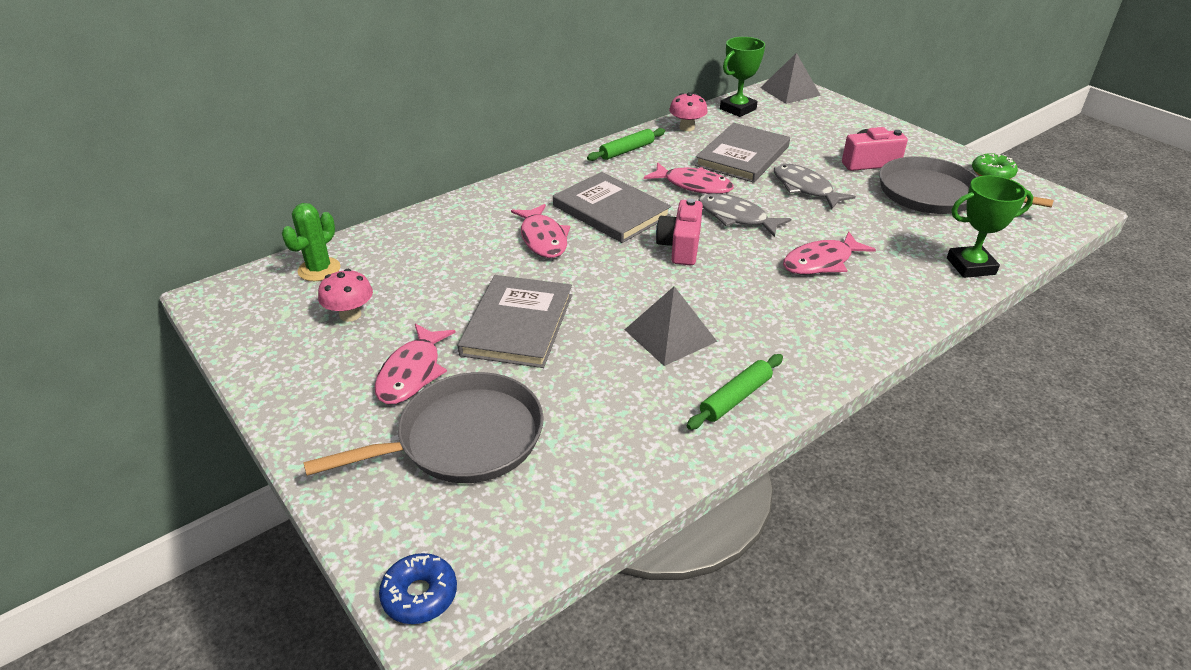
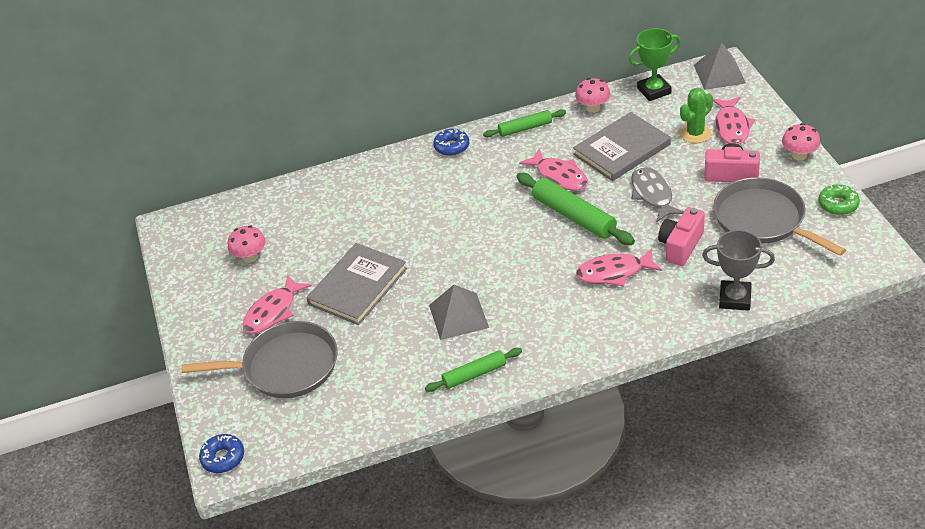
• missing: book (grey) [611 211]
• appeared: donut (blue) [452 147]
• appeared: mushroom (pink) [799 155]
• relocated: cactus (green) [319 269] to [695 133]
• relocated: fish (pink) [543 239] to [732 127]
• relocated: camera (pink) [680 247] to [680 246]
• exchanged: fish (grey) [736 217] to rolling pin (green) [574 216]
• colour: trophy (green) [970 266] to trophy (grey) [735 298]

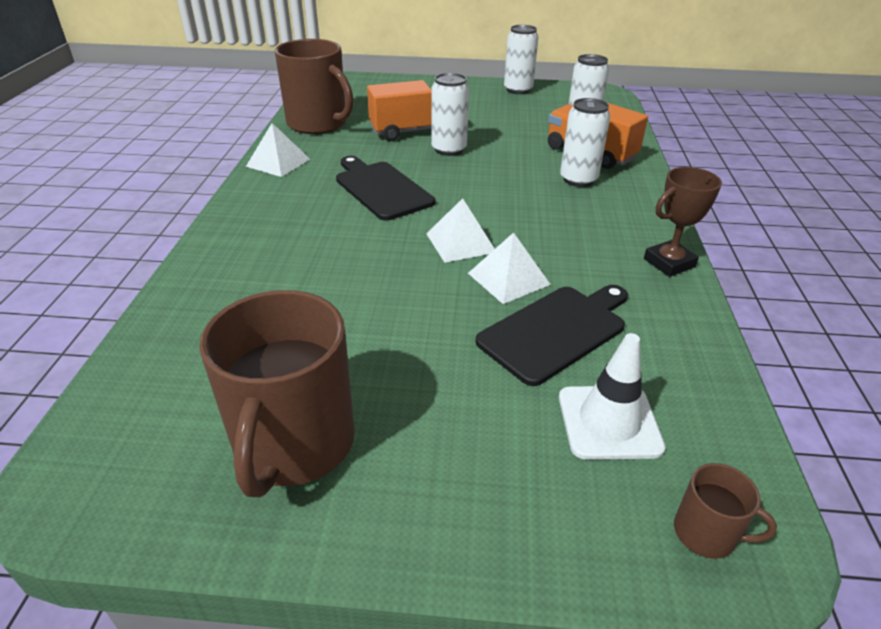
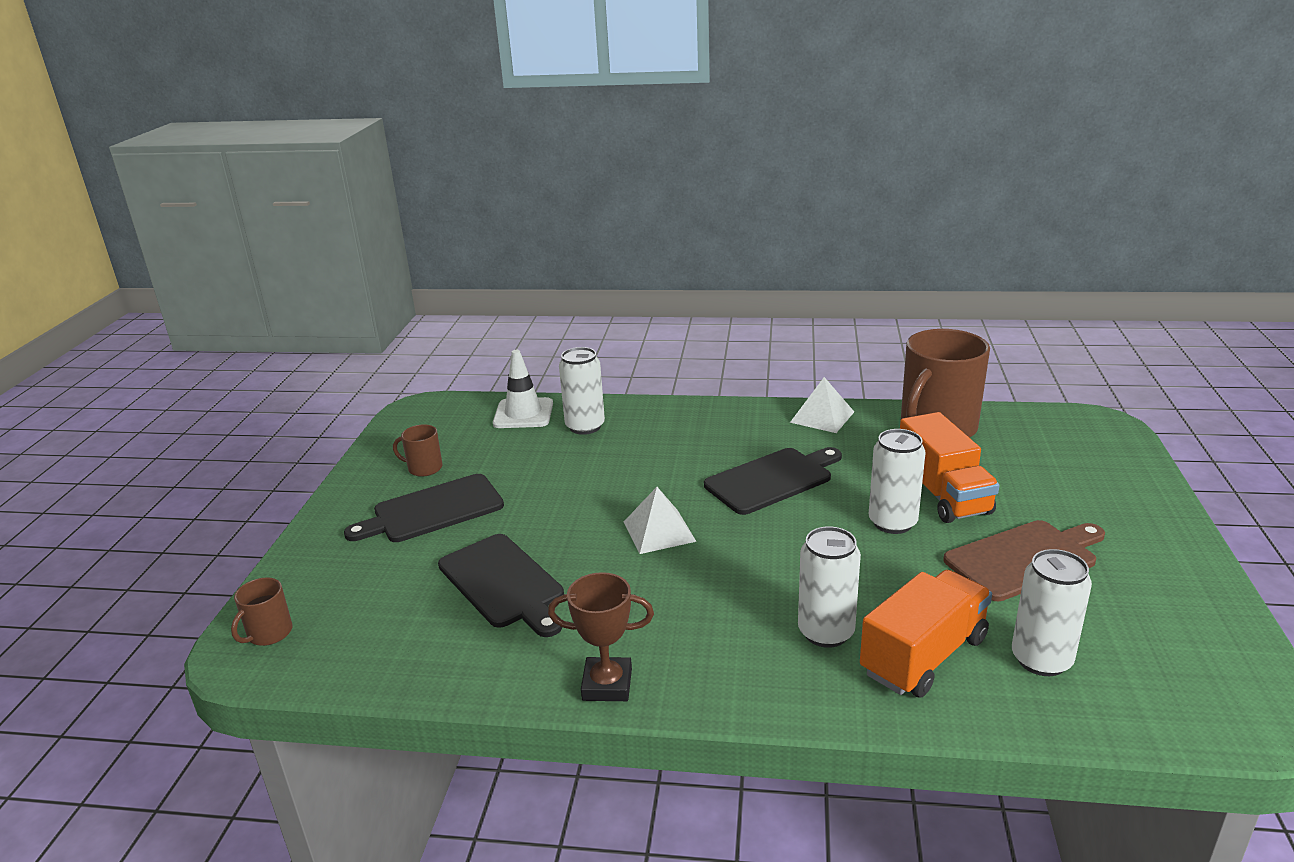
• missing: pyramid (white) [508 279]
• appeared: cutting board (black) [433 510]
• appeared: cutting board (brown) [1024 559]
• relocated: can (white) [518 90] to [585 426]
• relocated: traffic cone (white) [609 422] to [523 414]
• spun: trophy (brown) [669 263] = [607 685] 60 degrees counterclockwise
• size: mug (brown) [294 444] = [424 468] x0.44

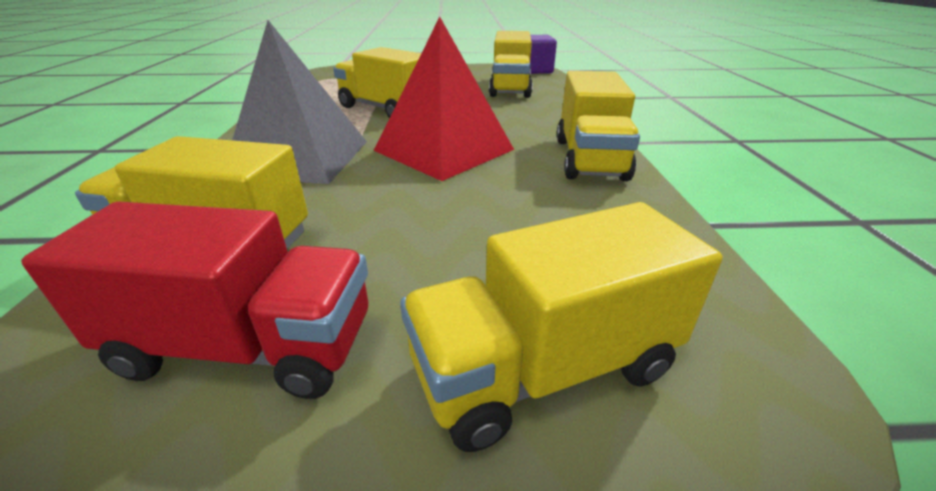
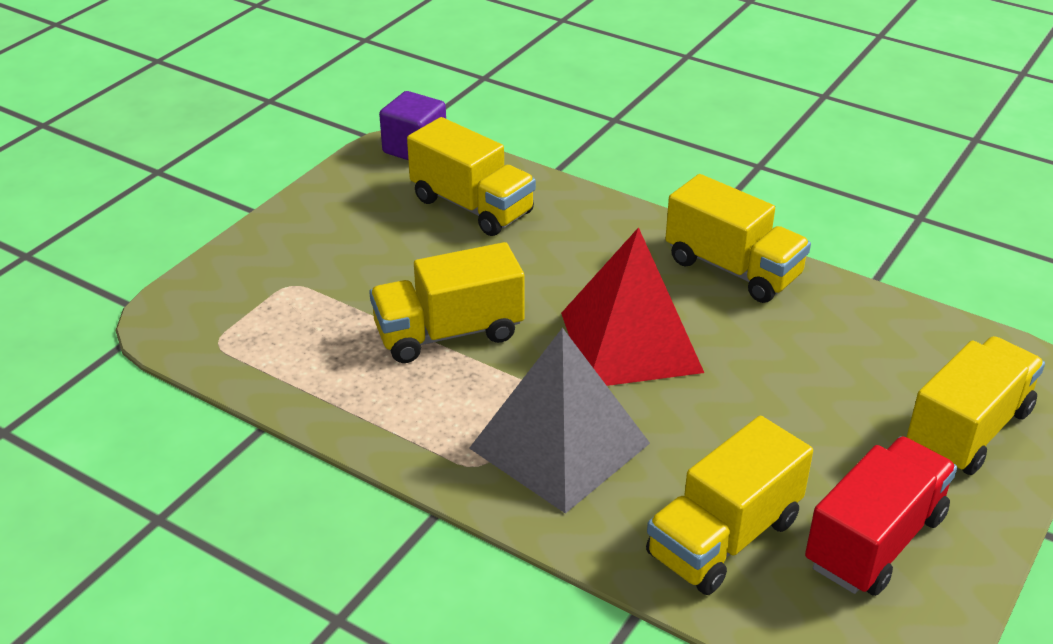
• spun: truck (yellow) [544 368] = [968 430] 150 degrees counterclockwise

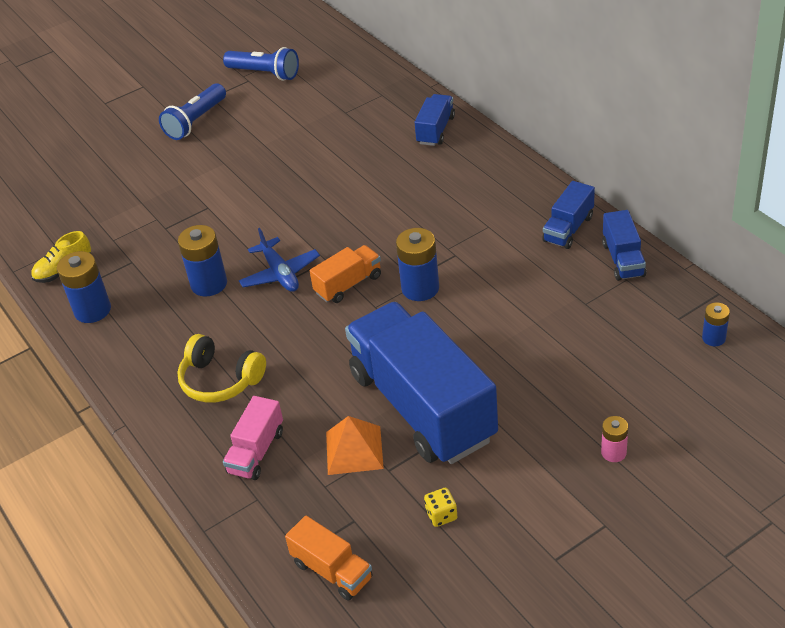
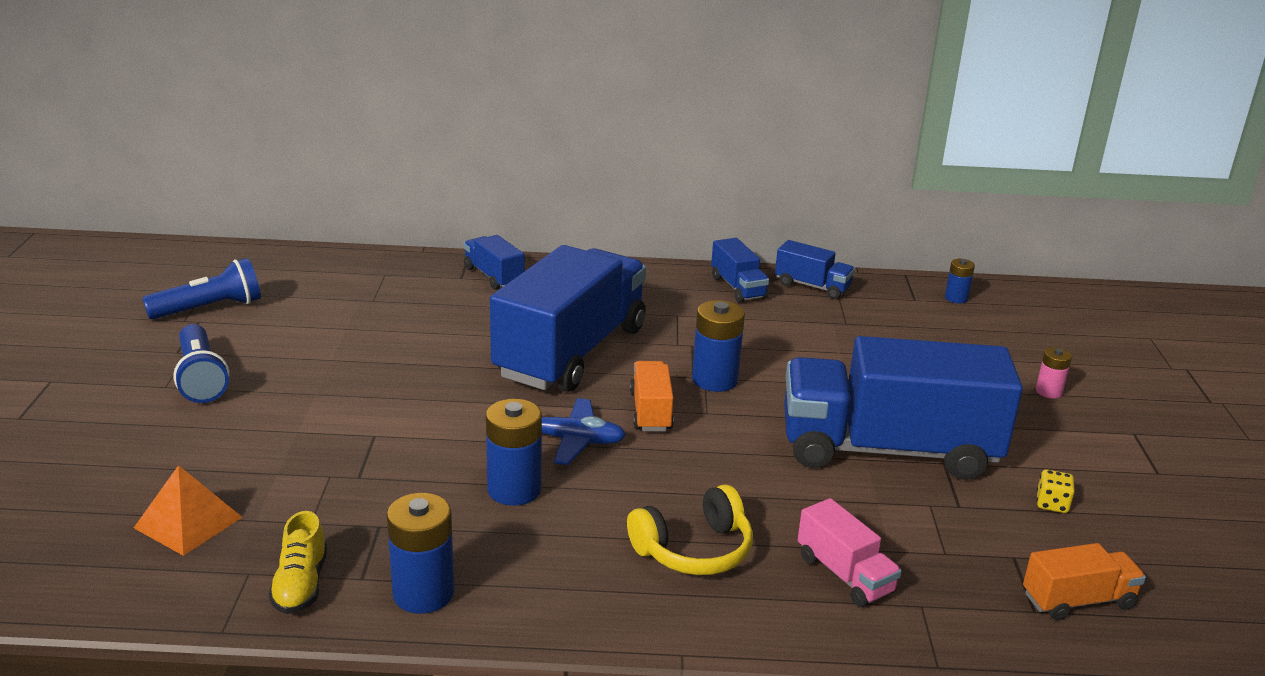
• appeared: truck (blue) [571 352]
• relocated: pyramid (orange) [354 450] to [188 522]

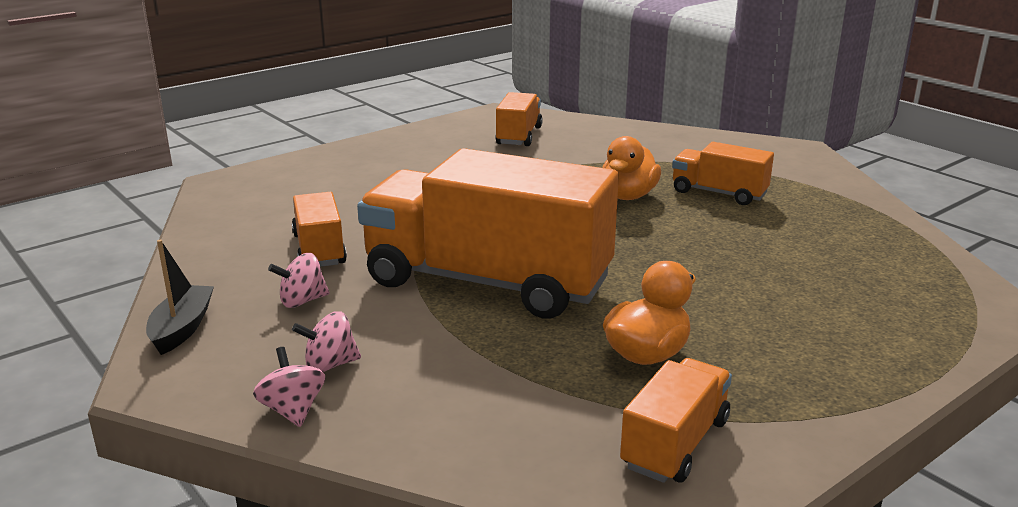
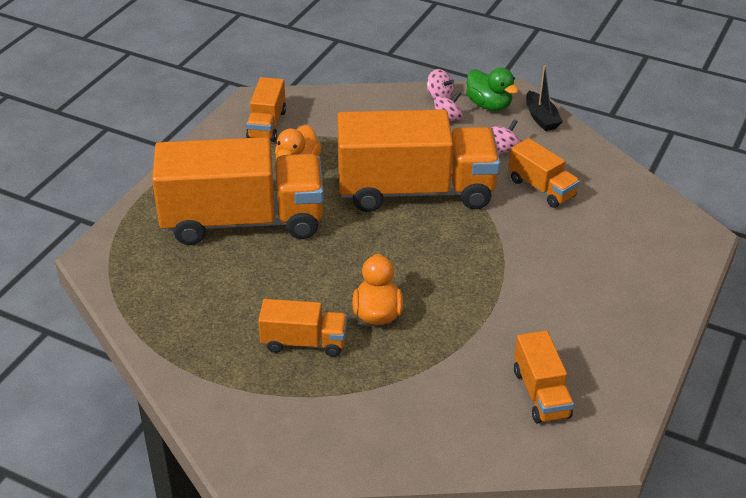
• appeared: truck (orange) [243 221]
• appeared: duck (green) [489 105]

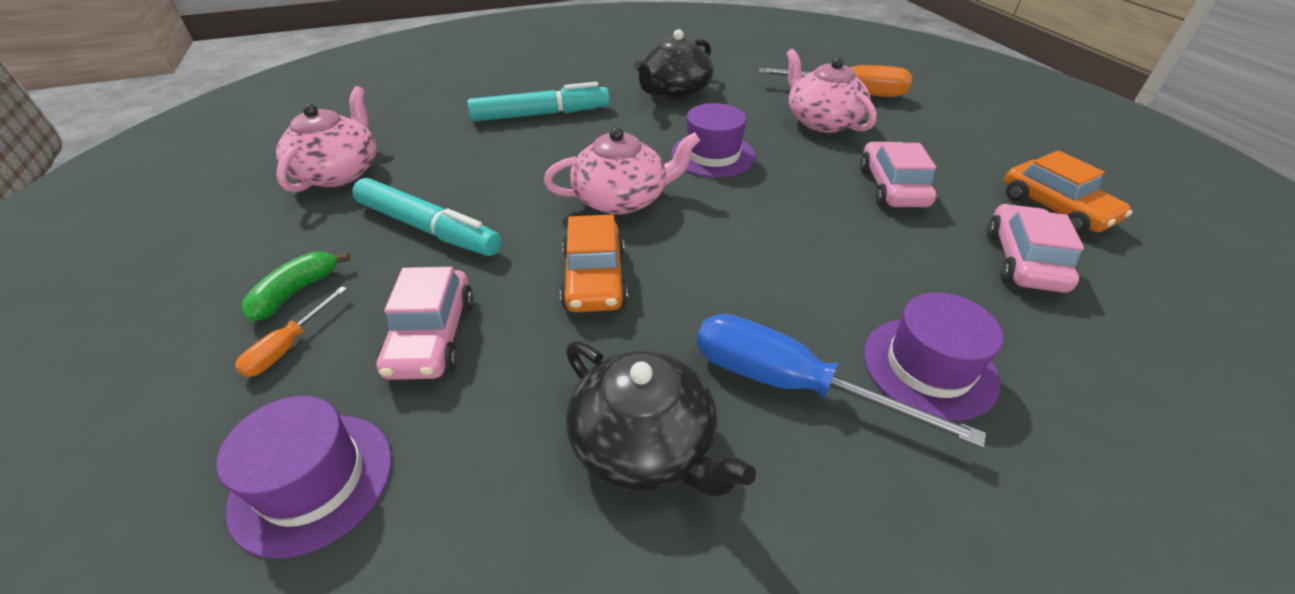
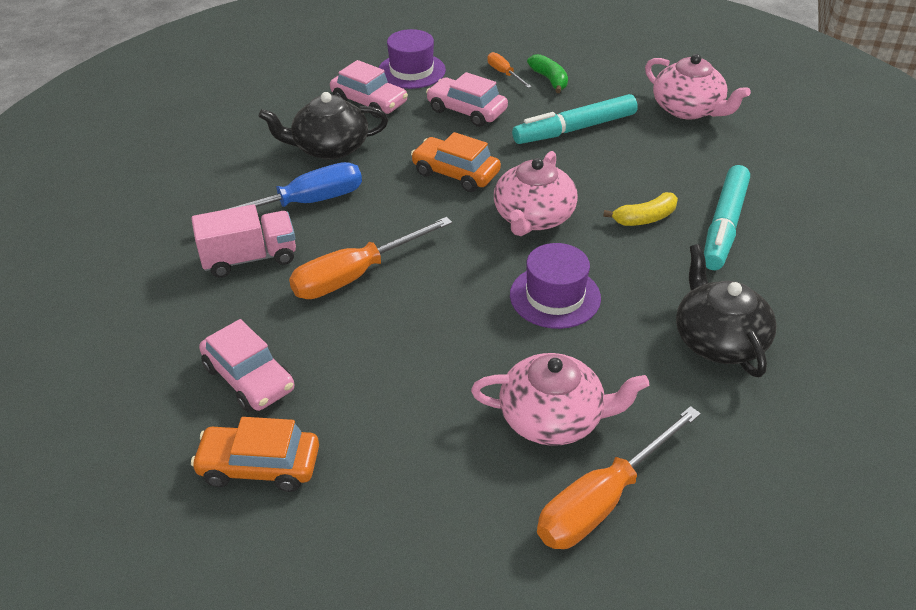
• appeared: screwdriver (orange) [355 275]
• appeared: banana (yellow) [644 218]
• relocated: car (pink) [892 187] to [369 102]
• exchanged: hat (purple) [929 367] to truck (pink) [249 258]

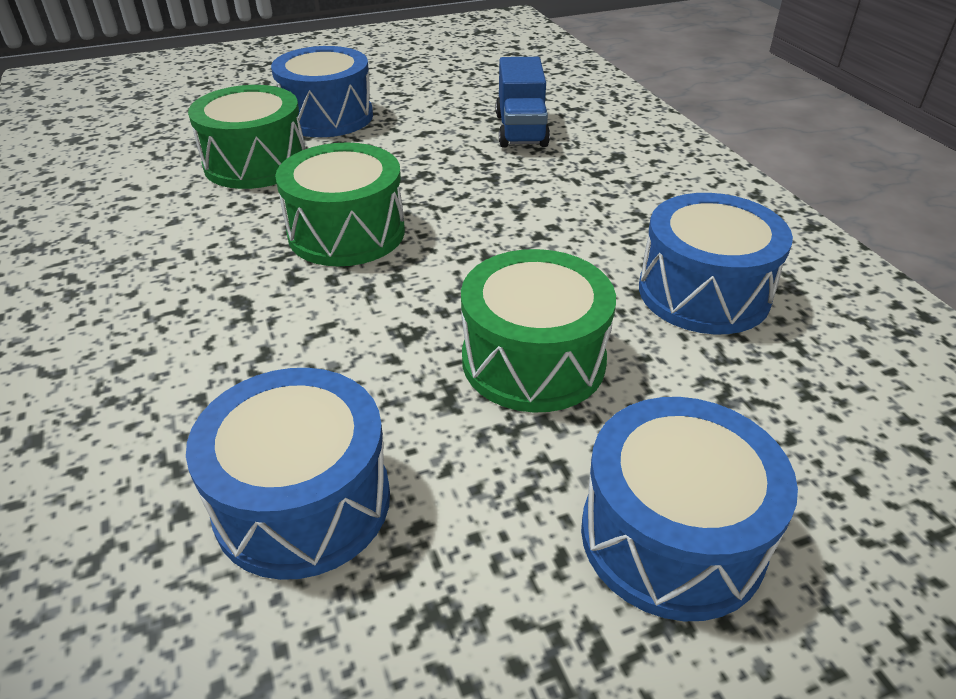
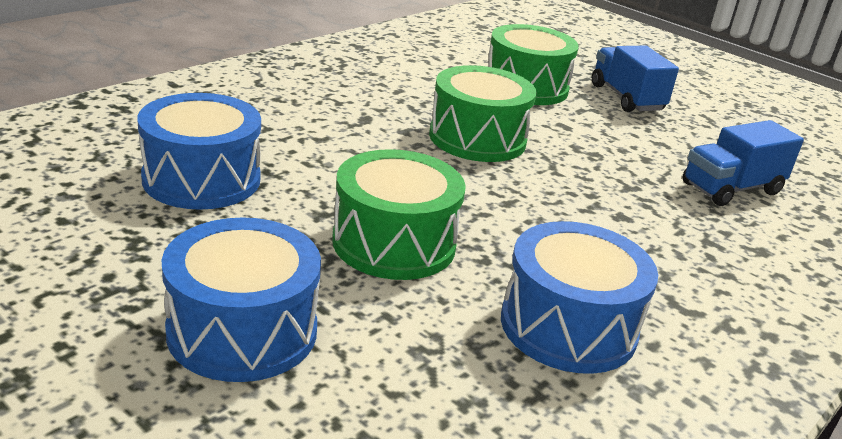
• exchanged: drum (blue) [327 117] to truck (blue) [626 98]

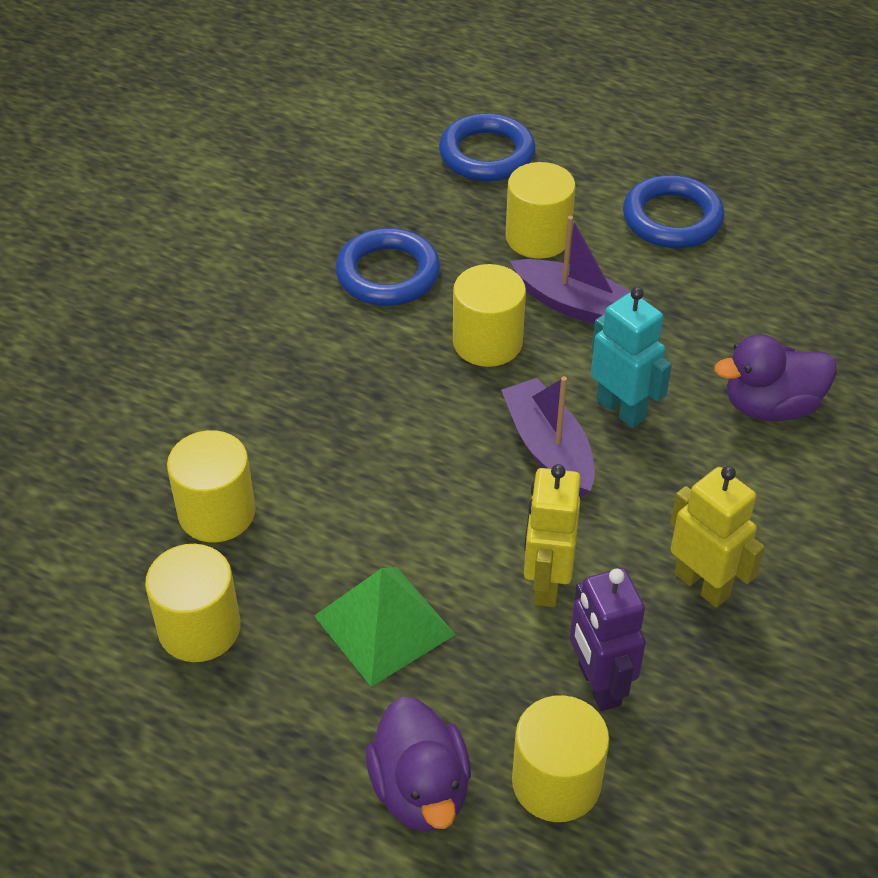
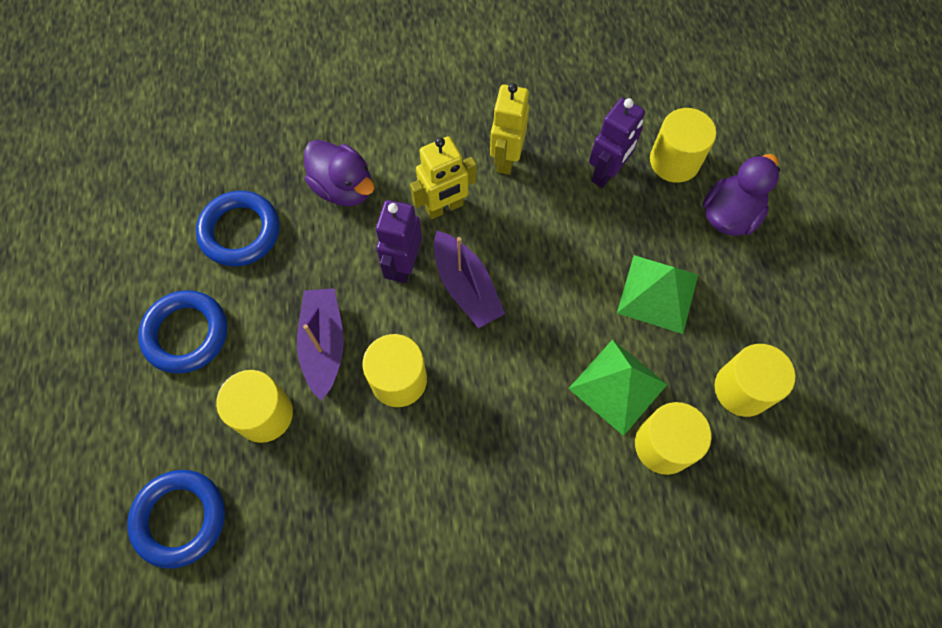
• appeared: pyramid (green) [617 386]
• relocated: ring (blue) [388 274] to [240 231]
• relocated: robot (yellow) [546 583] to [444 207]
• colour: robot (turquoise) [621 409] to robot (purple) [403 265]
• spun: boat (purple) [548 448] = [466 287] 60 degrees counterclockwise

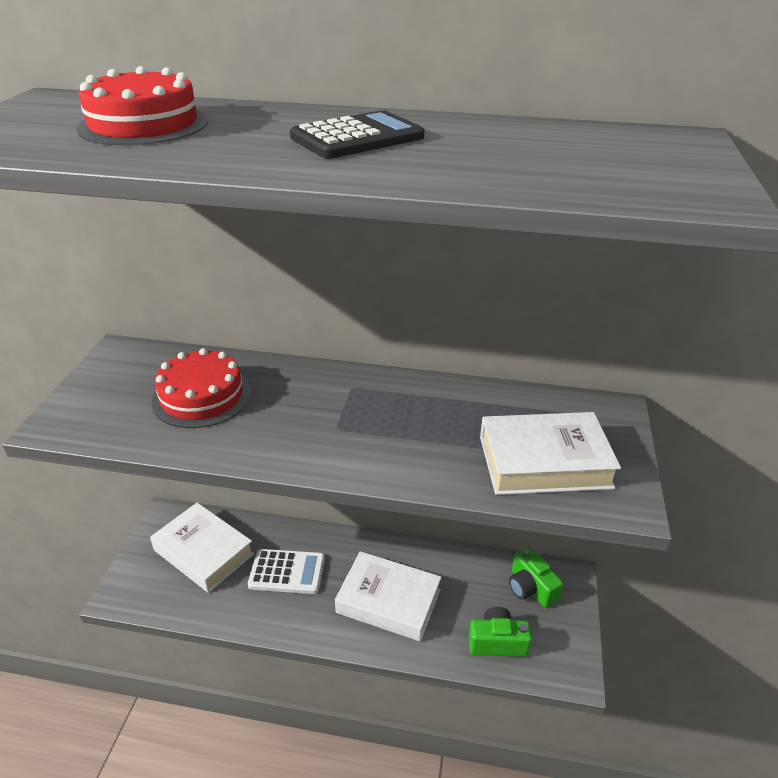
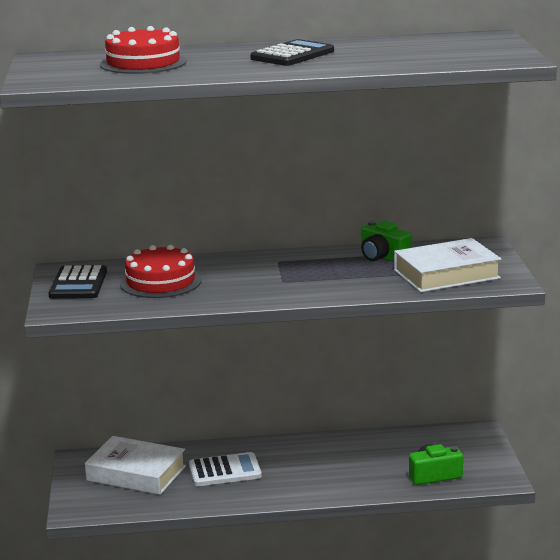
• missing: book (white) [388 601]
• appeared: calculator (black) [78 284]
• relocated: camera (green) [531 588] to [383 257]

